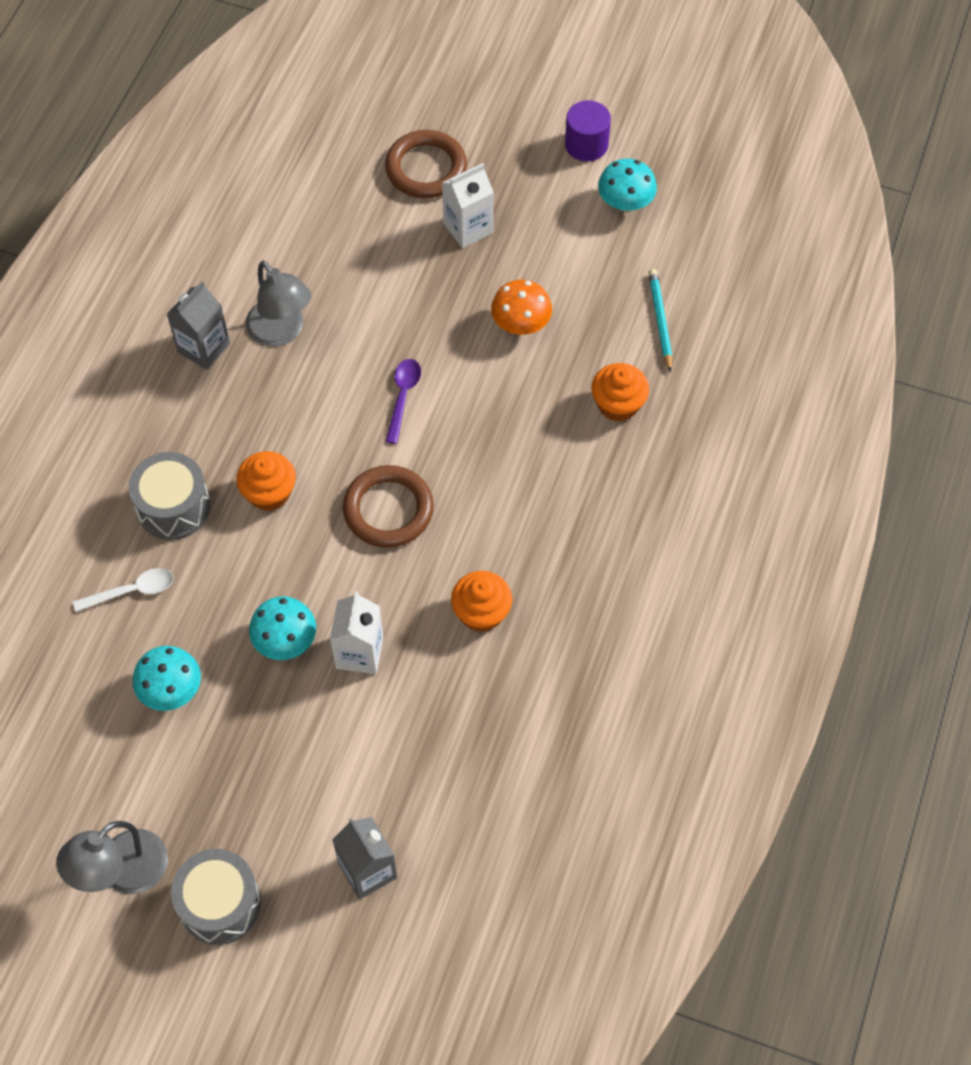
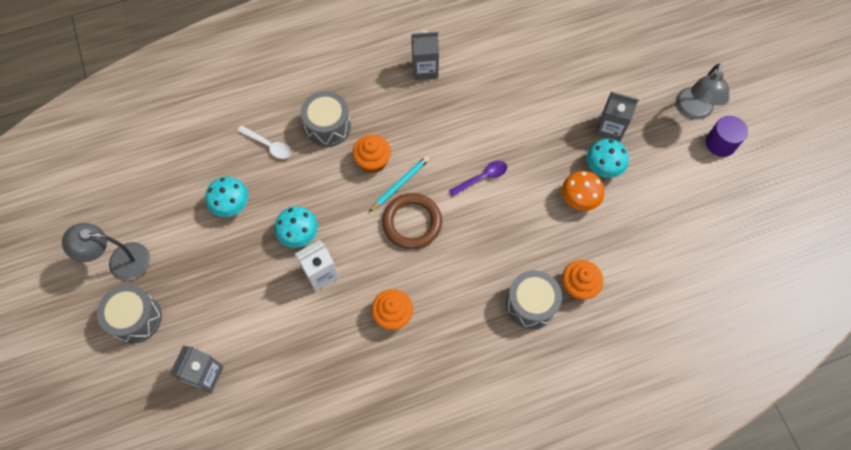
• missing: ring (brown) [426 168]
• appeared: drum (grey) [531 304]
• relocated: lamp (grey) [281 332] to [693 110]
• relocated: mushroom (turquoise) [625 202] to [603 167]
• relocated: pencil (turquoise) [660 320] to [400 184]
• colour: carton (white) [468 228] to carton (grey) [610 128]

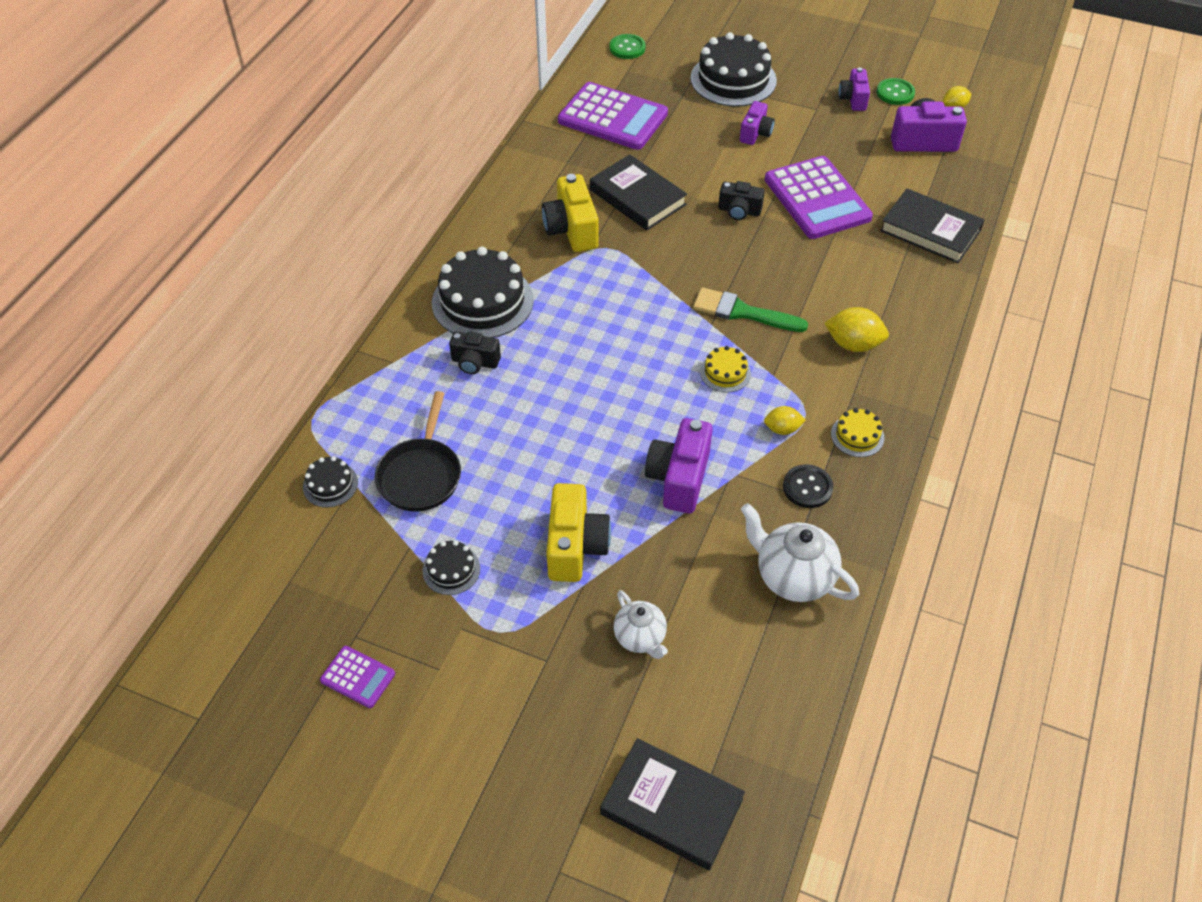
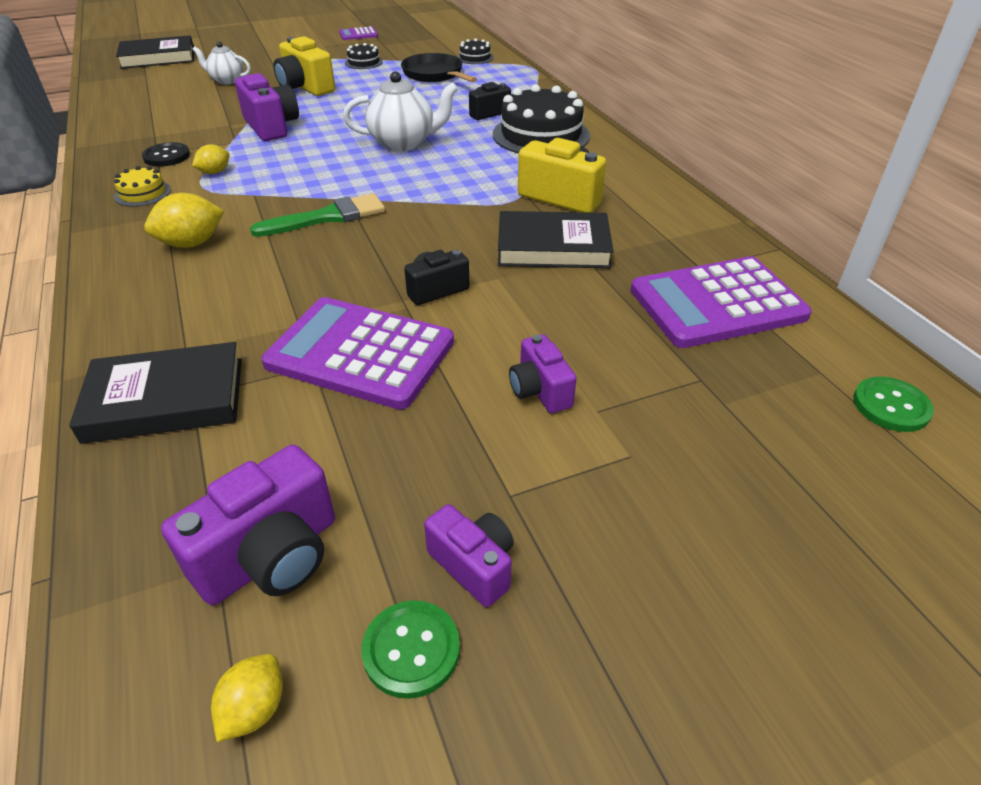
• missing: cake (black) [733 79]
• missing: cake (yellow) [725 372]
• relocated: teapot (white) [793 577] to [403 143]

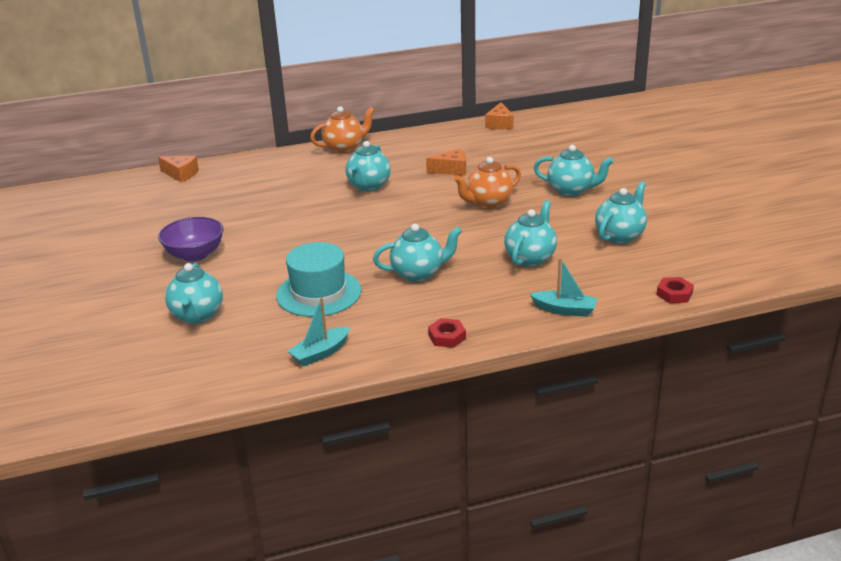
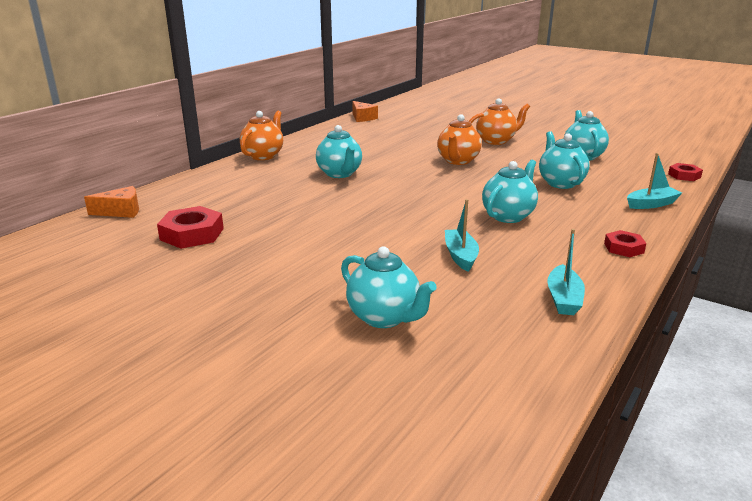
• missing: bowl (purple) [195 255]
• missing: cheese (orange) [451 170]
• appeared: nut (red) [192 234]
• exchanged: hat (turquoise) [319 293] to boat (turquoise) [460 256]
• colour: teapot (turquoise) [571 190] to teapot (orange) [496 141]

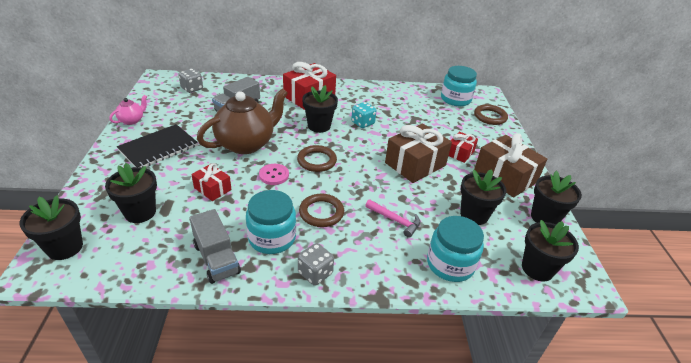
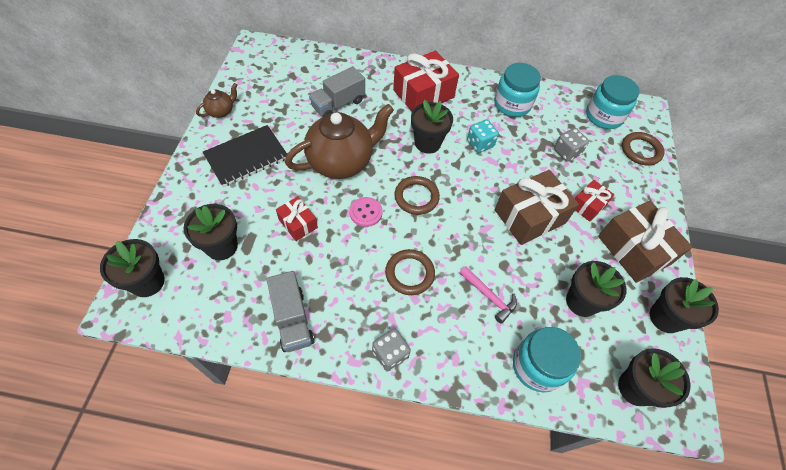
• relocated: dice (grey) [192 88] to [566 152]
• relocated: jar (turquoise) [272 238] to [512 104]
• colour: teapot (pink) [132 120] to teapot (brown) [221 111]

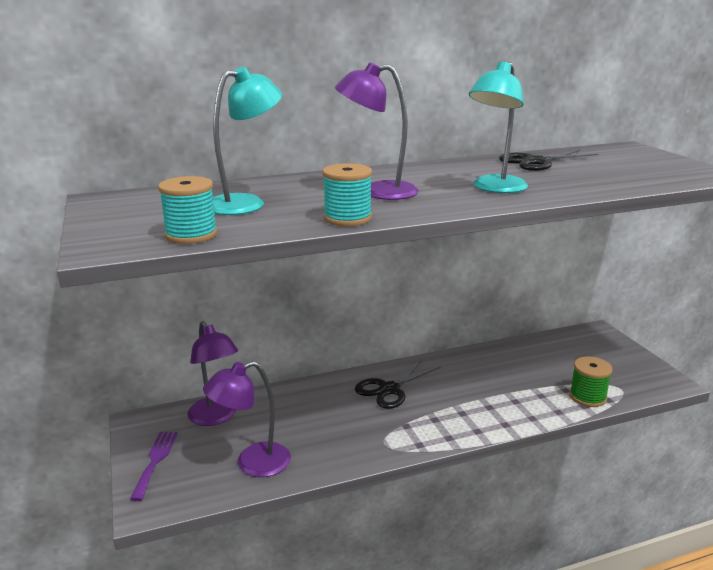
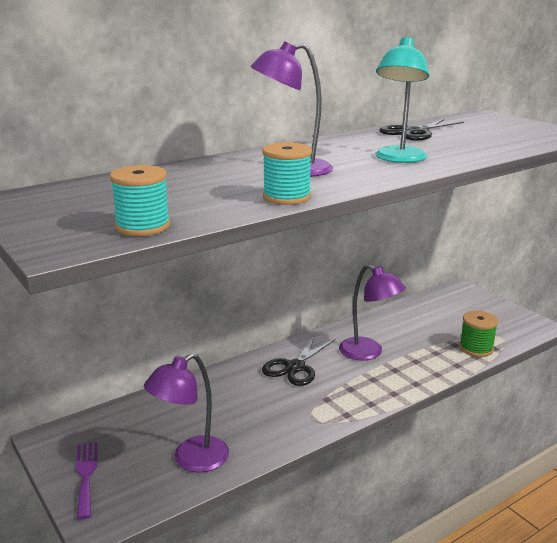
• missing: lamp (turquoise) [246 203]
• relocated: lamp (purple) [216 417] to [368 353]

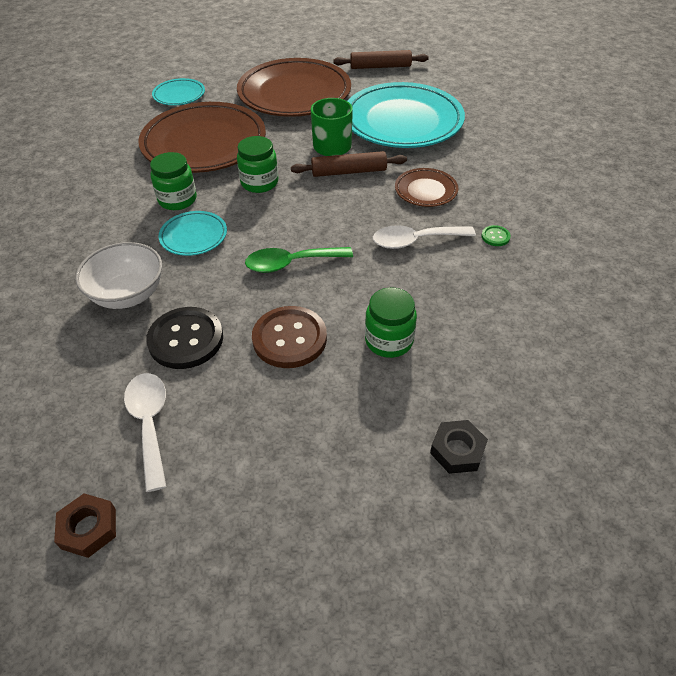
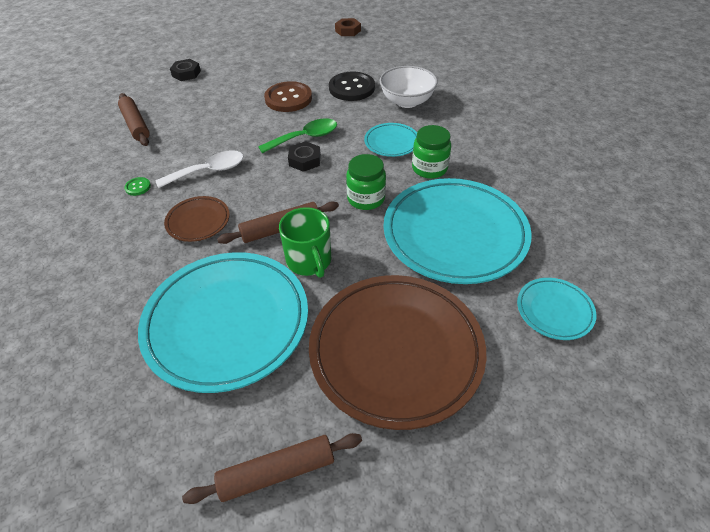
• missing: spoon (white) [150 423]
• missing: jar (green) [389 341]
• appeared: rolling pin (brown) [135 125]
• appeared: nut (black) [305 160]
• colour: plate (brown) [204 144] to plate (turquoise) [454 234]

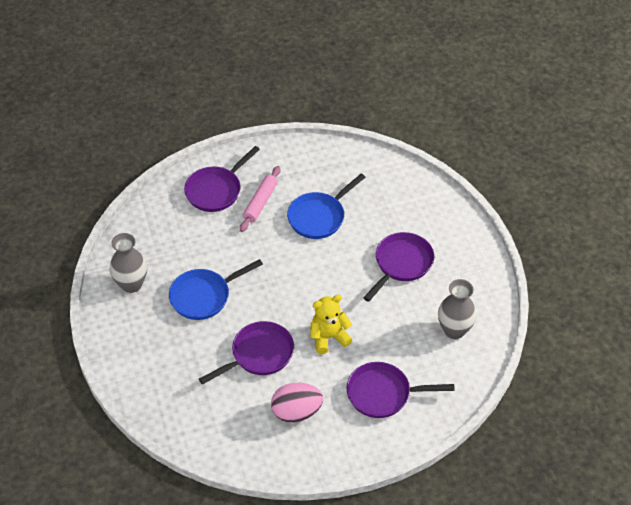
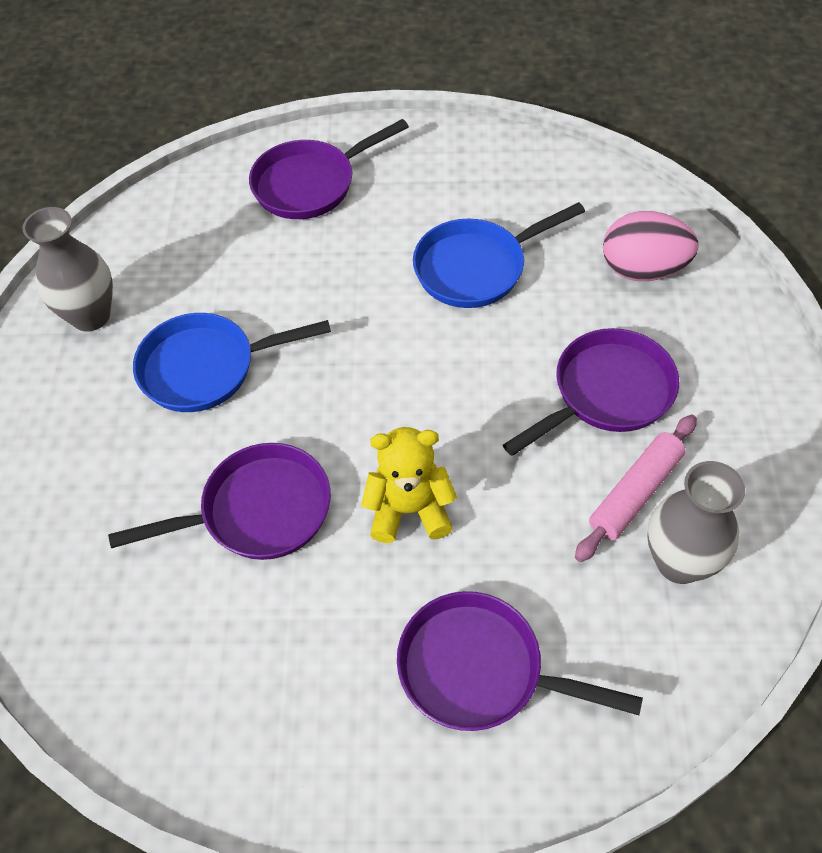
• relocated: rolling pin (pink) [260 202] to [635 493]
• relocated: egg (pink) [296 412] to [643 270]

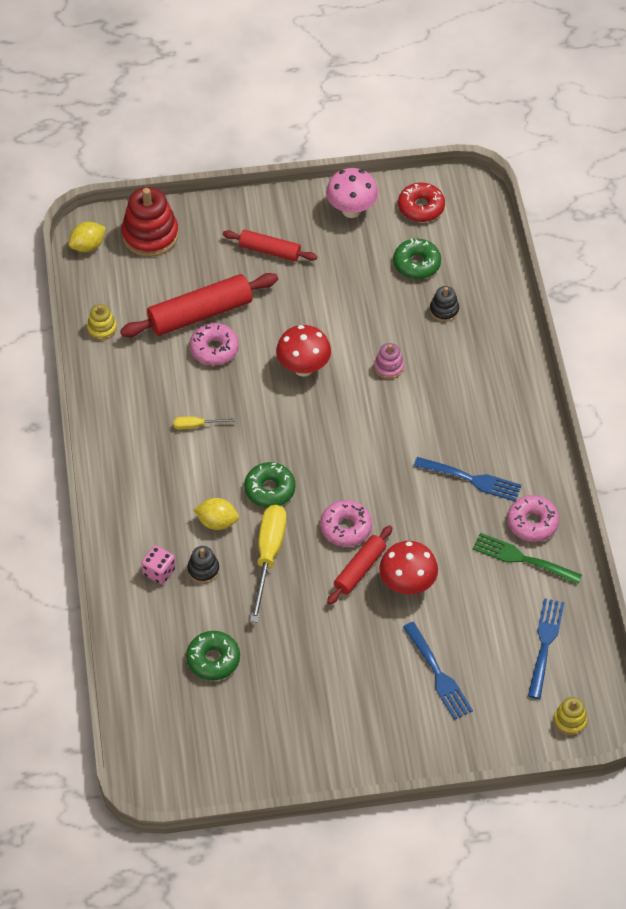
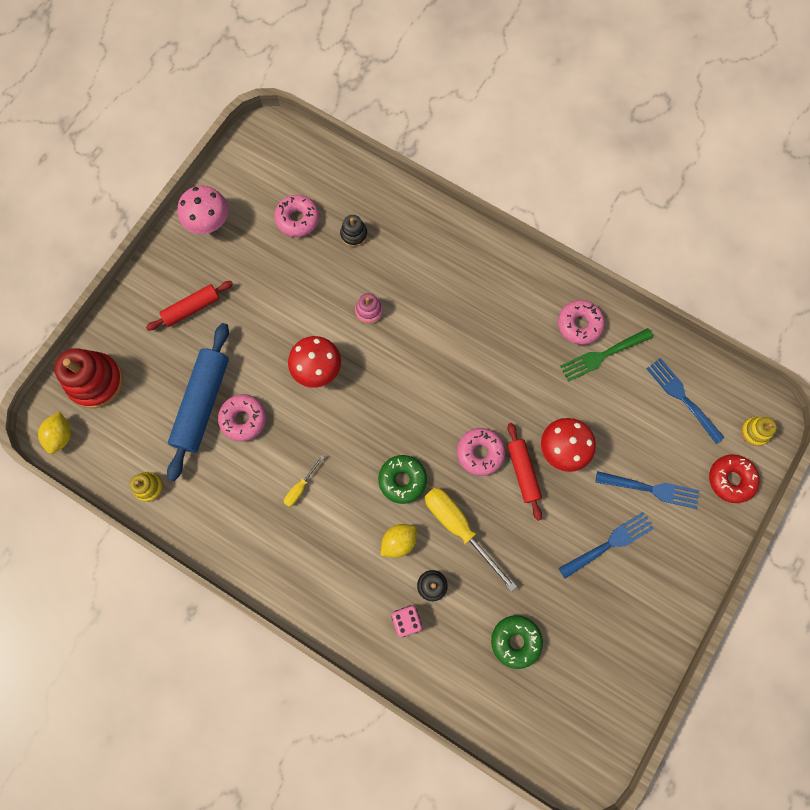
• relocated: donut (red) [421 207] to [730 479]
• relocated: fork (blue) [471 479] to [609 544]
• colour: rolling pin (red) [200 314] to rolling pin (blue) [202 403]
• colour: donut (green) [416 264] to donut (pink) [297 219]

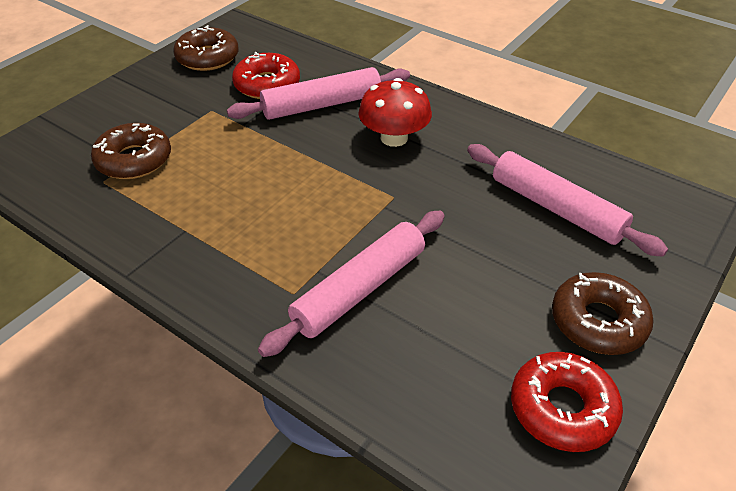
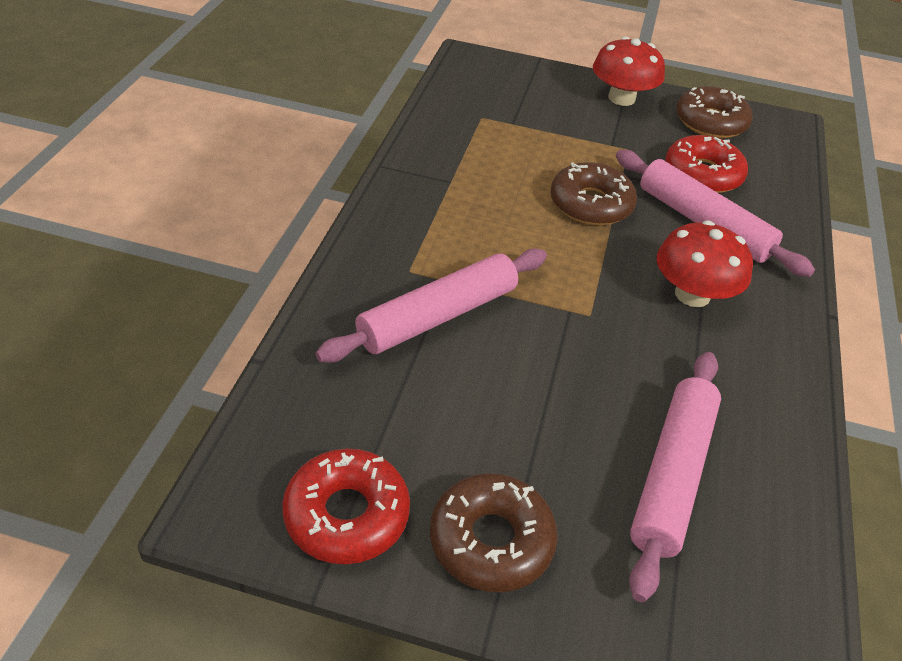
• appeared: mushroom (red) [621 98]
• relocated: donut (brown) [134 160] to [590 204]
• spun: rolling pin (pink) [359 289] = [437 316] 60 degrees counterclockwise

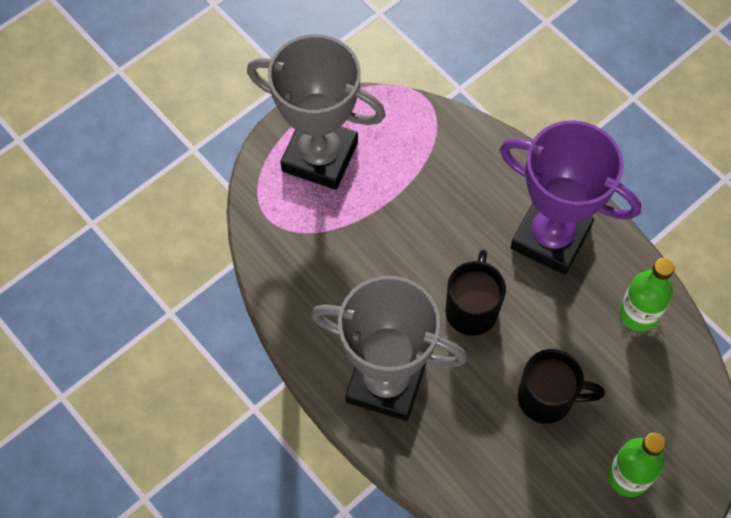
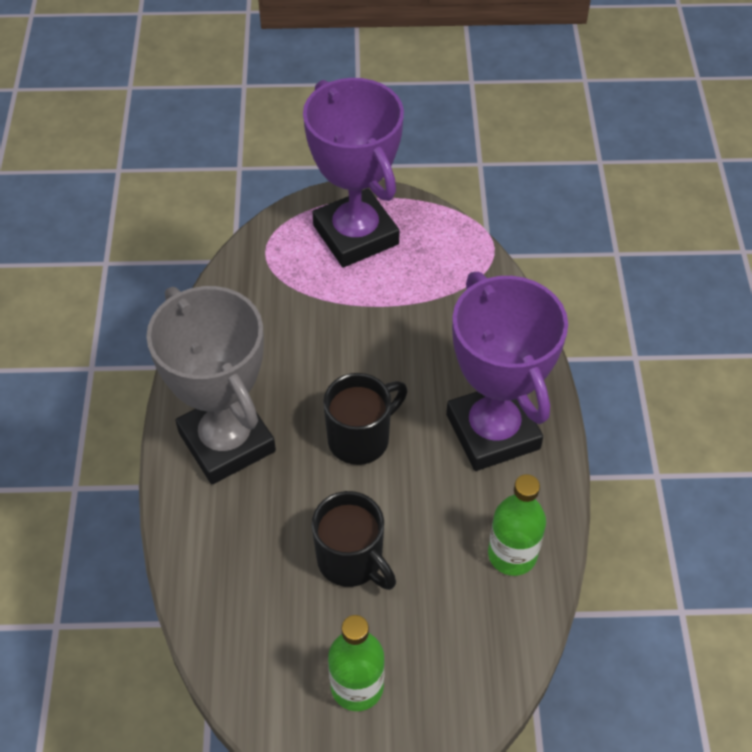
• colour: trophy (grey) [320 157] to trophy (purple) [355 235]

